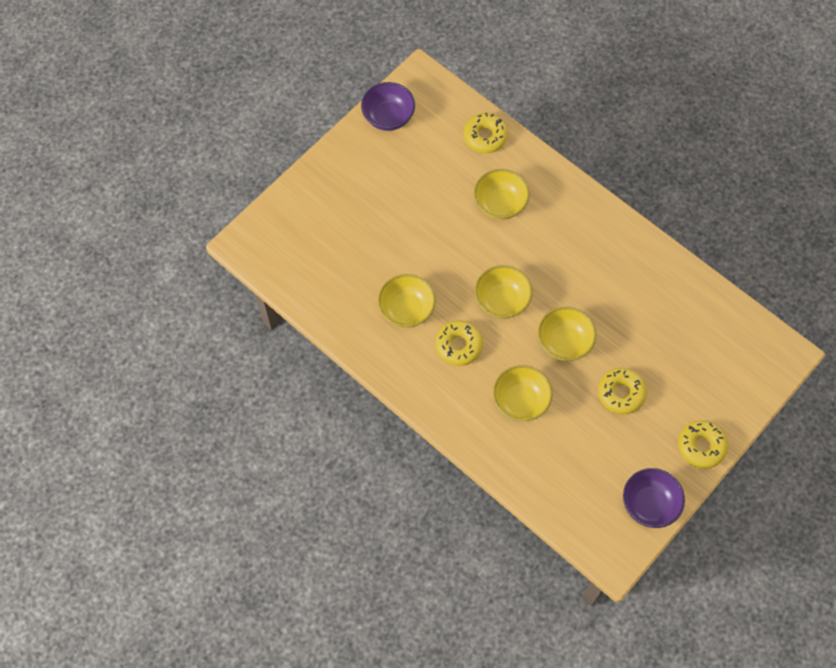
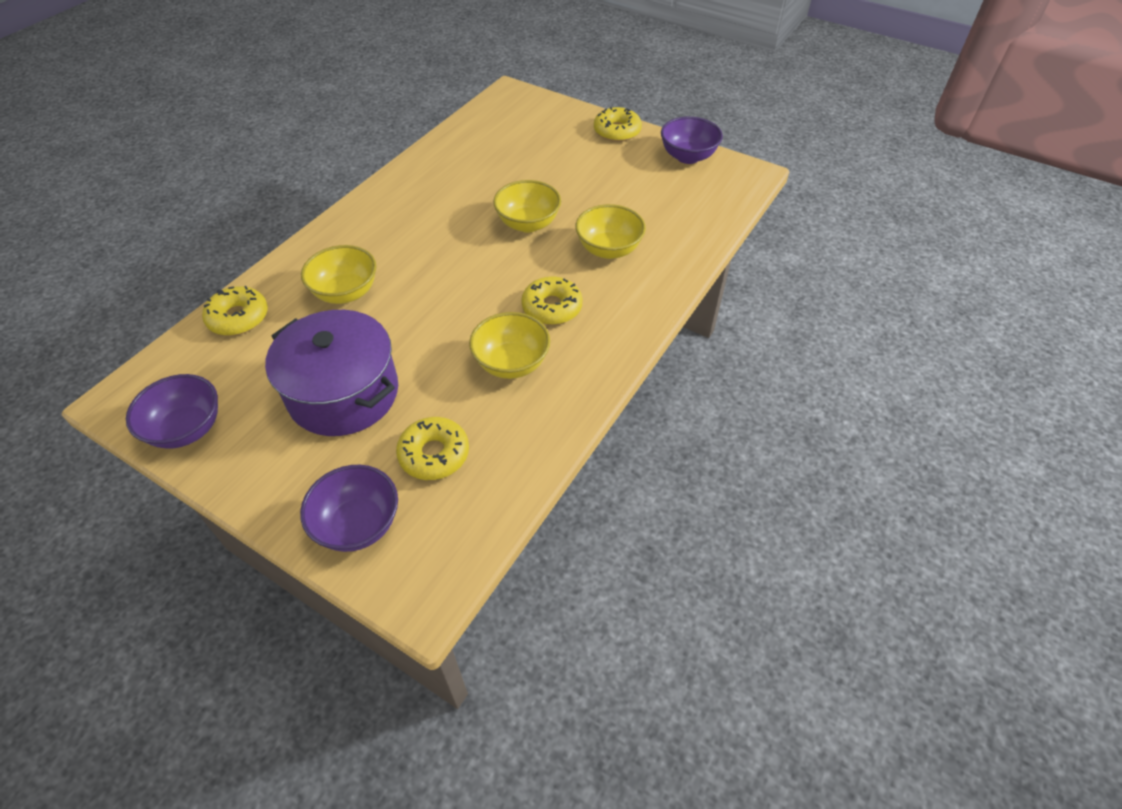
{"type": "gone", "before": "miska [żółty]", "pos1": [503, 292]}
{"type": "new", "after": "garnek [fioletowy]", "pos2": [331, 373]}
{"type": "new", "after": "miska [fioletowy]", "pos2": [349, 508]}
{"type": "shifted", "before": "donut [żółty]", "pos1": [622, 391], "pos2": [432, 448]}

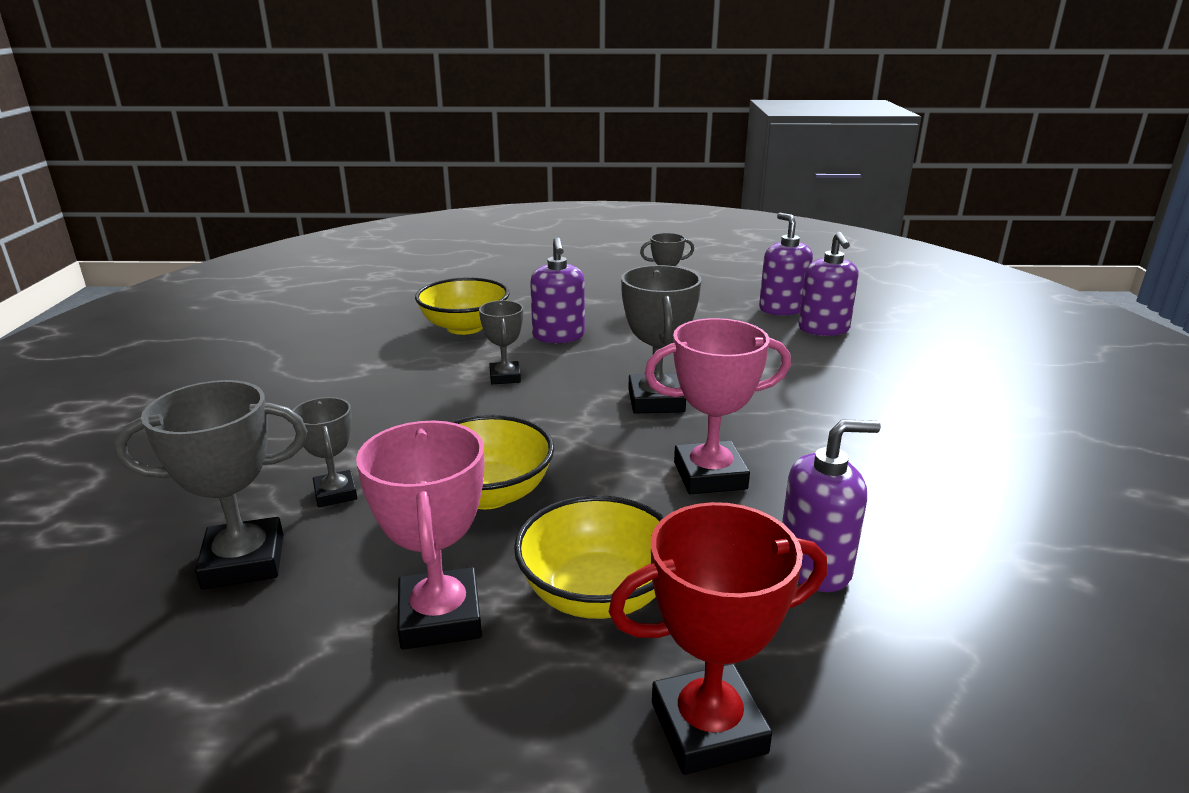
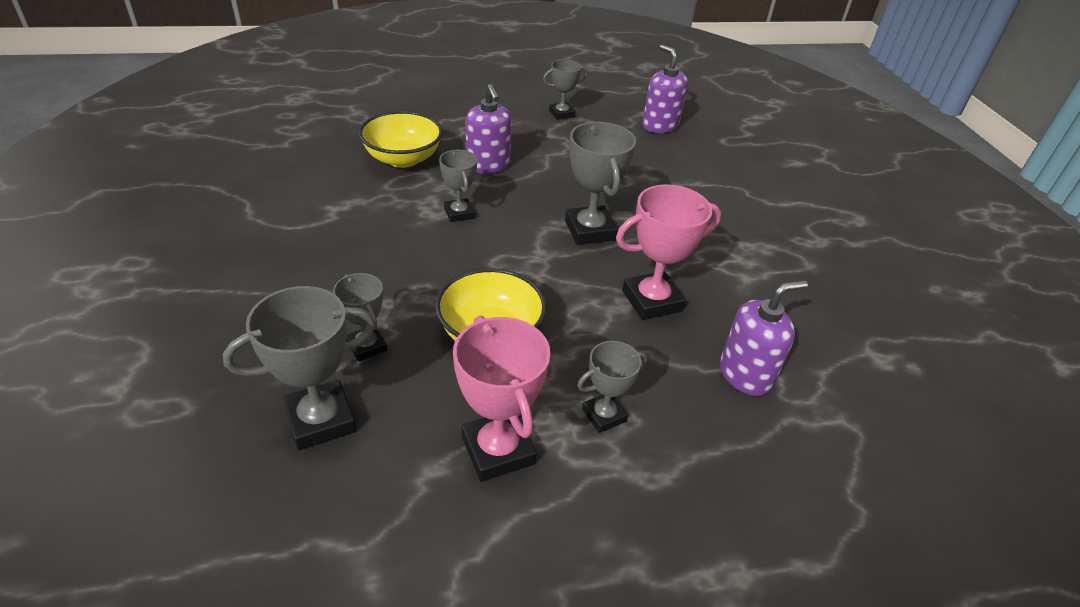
{"type": "gone", "before": "puchar [czerwony]", "pos1": [717, 638]}
{"type": "gone", "before": "dozownik mydła [fioletowy]", "pos1": [828, 284]}
{"type": "swapped", "before": "miska [żółty]", "after": "puchar [szary]", "pos1": [589, 557], "pos2": [612, 387]}

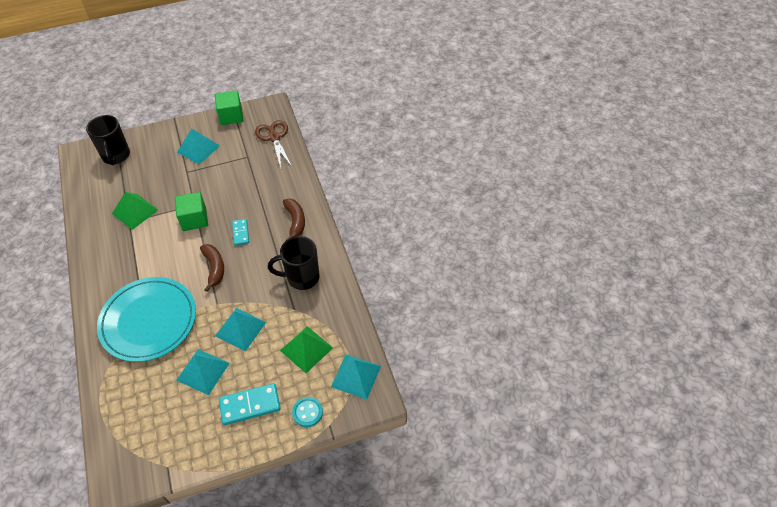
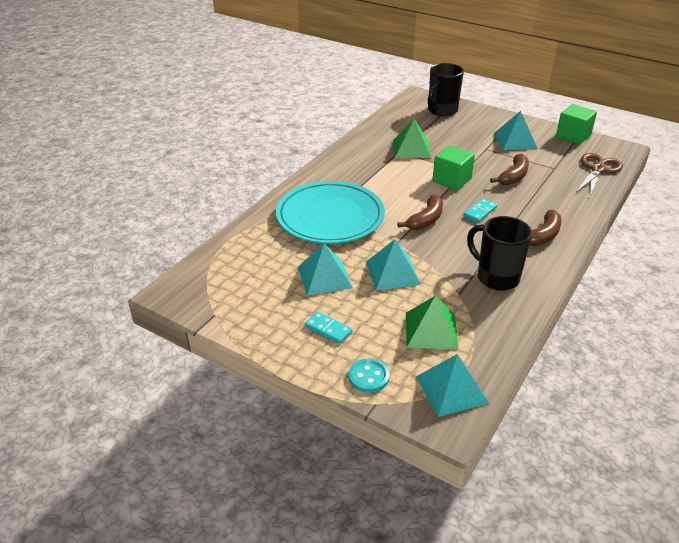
{"type": "new", "after": "banan [brązowy]", "pos2": [509, 169]}
{"type": "scaled", "before": "kostka domina [turkusowy]", "pos1": [250, 404], "pos2": [328, 328], "scale": 0.61}

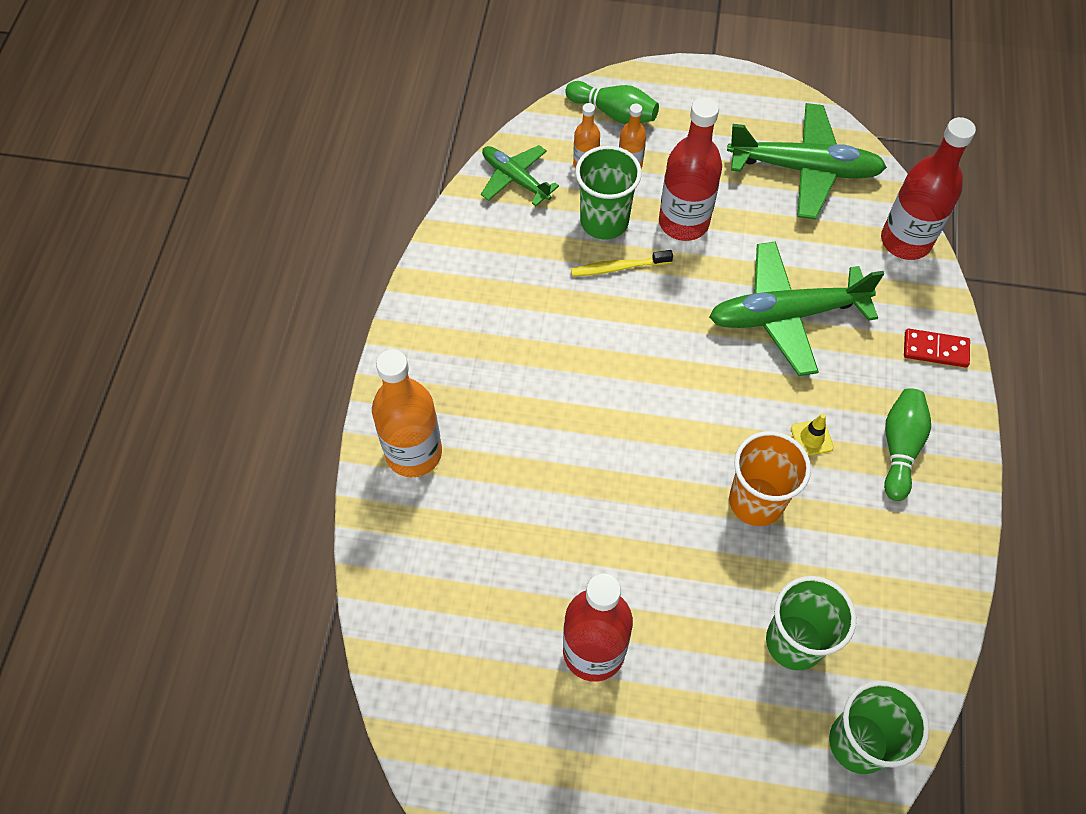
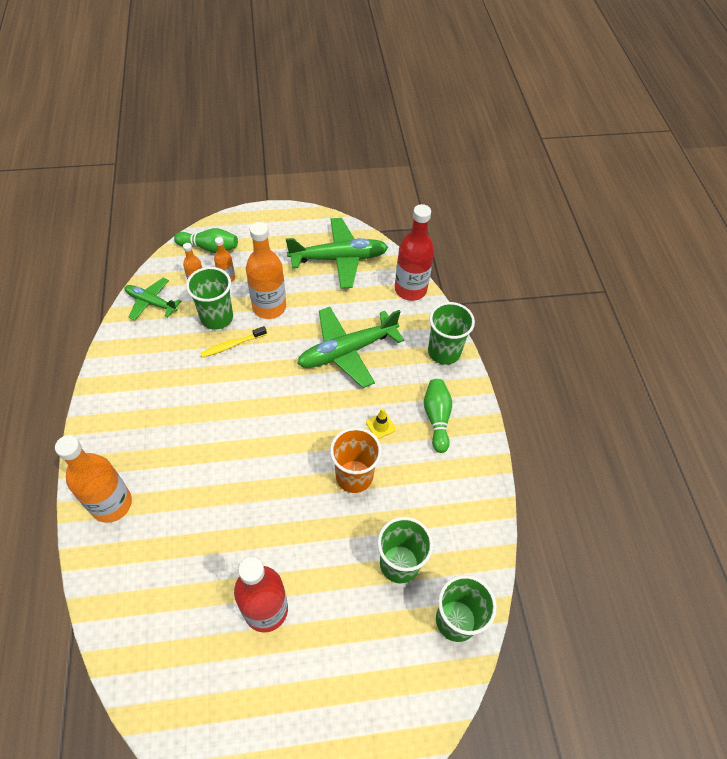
{"type": "swapped", "before": "kostka domina [czerwony]", "after": "szklanka [zielony]", "pos1": [937, 348], "pos2": [451, 333]}
{"type": "repainted", "before": "butelka [czerwony]", "after": "butelka [pomarańczowy]", "pos1": [690, 169], "pos2": [266, 270]}

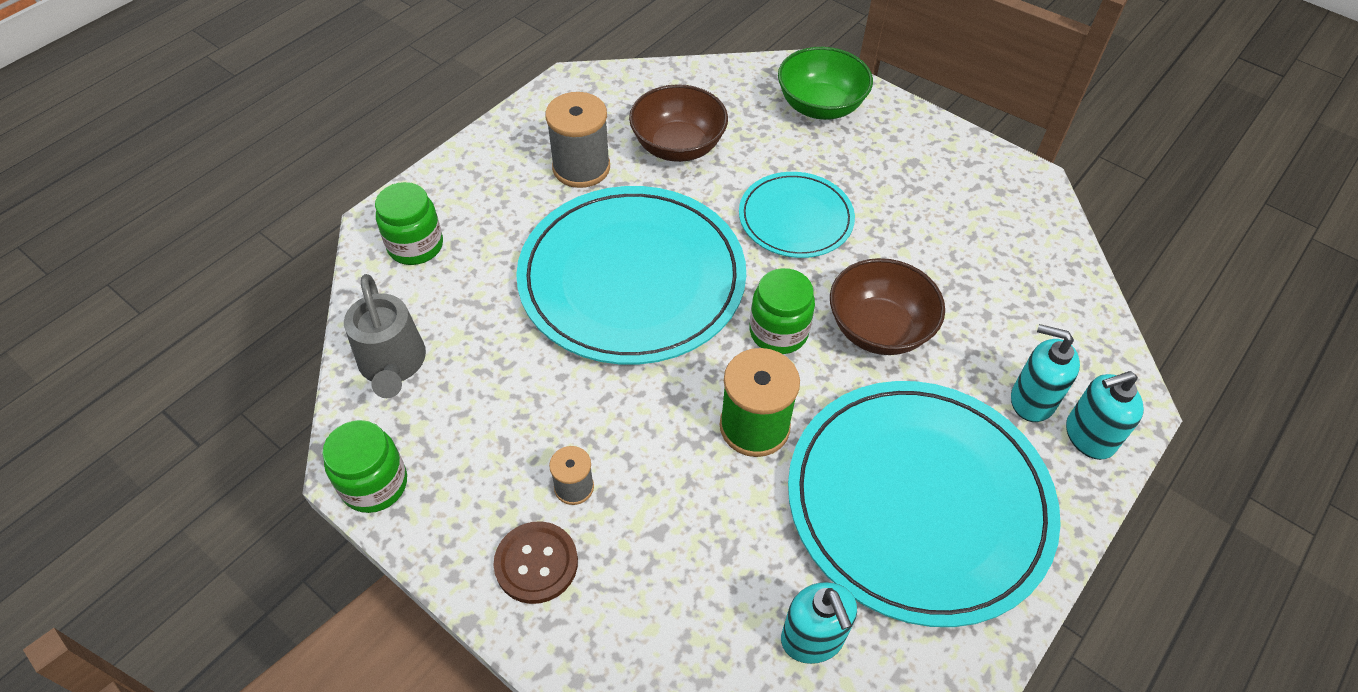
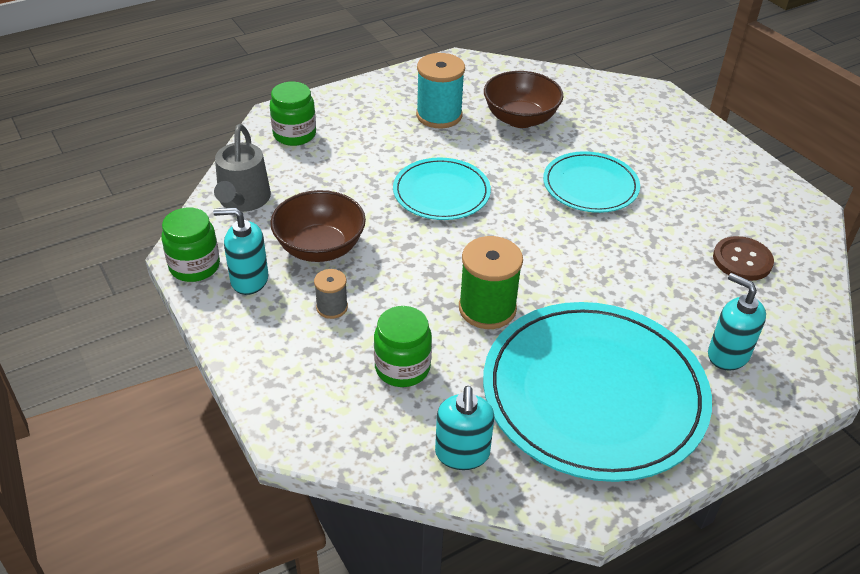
{"type": "gone", "before": "miska [zielony]", "pos1": [825, 83]}
{"type": "shifted", "before": "guzik [brązowy]", "pos1": [536, 563], "pos2": [743, 258]}
{"type": "shifted", "before": "słoik [zielony]", "pos1": [782, 311], "pos2": [403, 346]}
{"type": "shifted", "before": "miska [brązowy]", "pos1": [887, 306], "pos2": [318, 226]}
{"type": "shifted", "before": "dozownik mydła [turkusowy]", "pos1": [1105, 415], "pos2": [241, 251]}
{"type": "repainted", "before": "szpulka [szary]", "after": "szpulka [turkusowy]", "pos1": [577, 140], "pos2": [440, 90]}
{"type": "scaled", "before": "talerz [turkusowy]", "pos1": [631, 275], "pos2": [442, 188], "scale": 0.54}

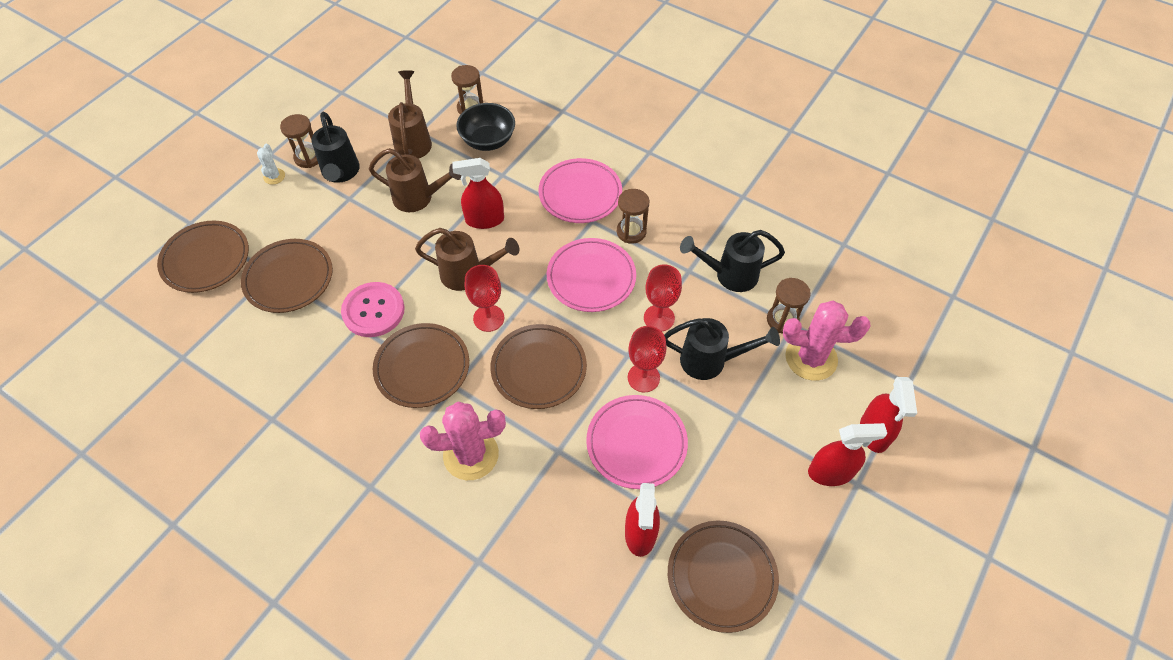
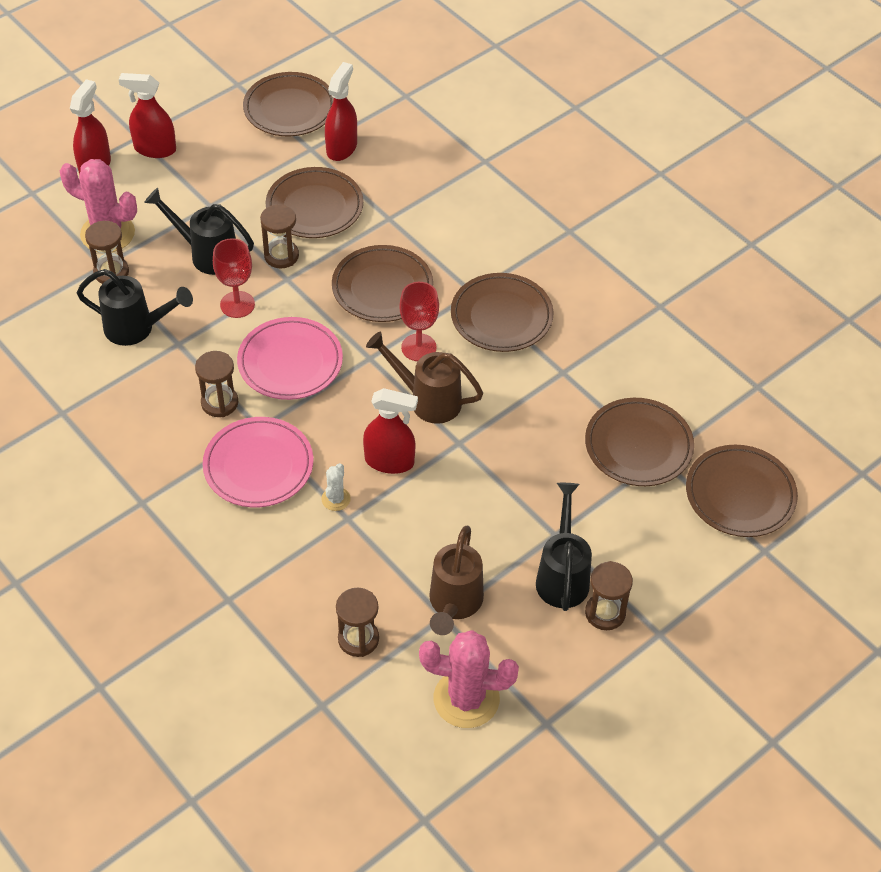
{"type": "gone", "before": "guzik [różowy]", "pos1": [373, 309]}
{"type": "gone", "before": "konewka [brązowy]", "pos1": [415, 180]}
{"type": "gone", "before": "miska [czarny]", "pos1": [485, 127]}
{"type": "shifted", "before": "kaktus [biały]", "pos1": [271, 164], "pos2": [336, 487]}
{"type": "shifted", "before": "kaktus [różowy]", "pos1": [463, 441], "pos2": [469, 679]}
{"type": "swapped", "before": "kielich [czerwony]", "after": "klepsydra [brązowy]", "pos1": [647, 359], "pos2": [279, 236]}
{"type": "repainted", "before": "talerz [różowy]", "after": "talerz [brązowy]", "pos1": [637, 442], "pos2": [314, 202]}

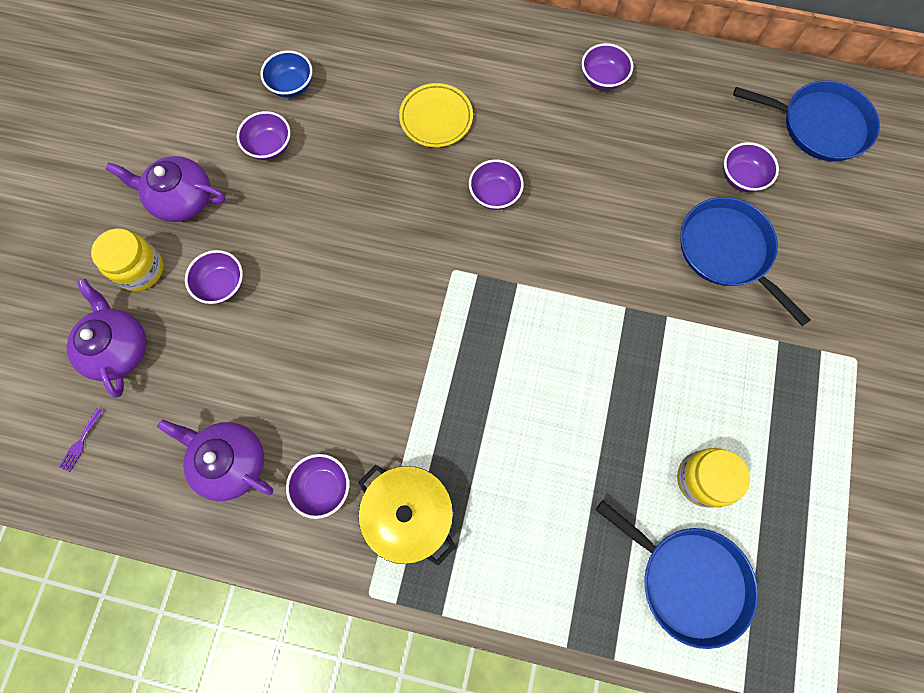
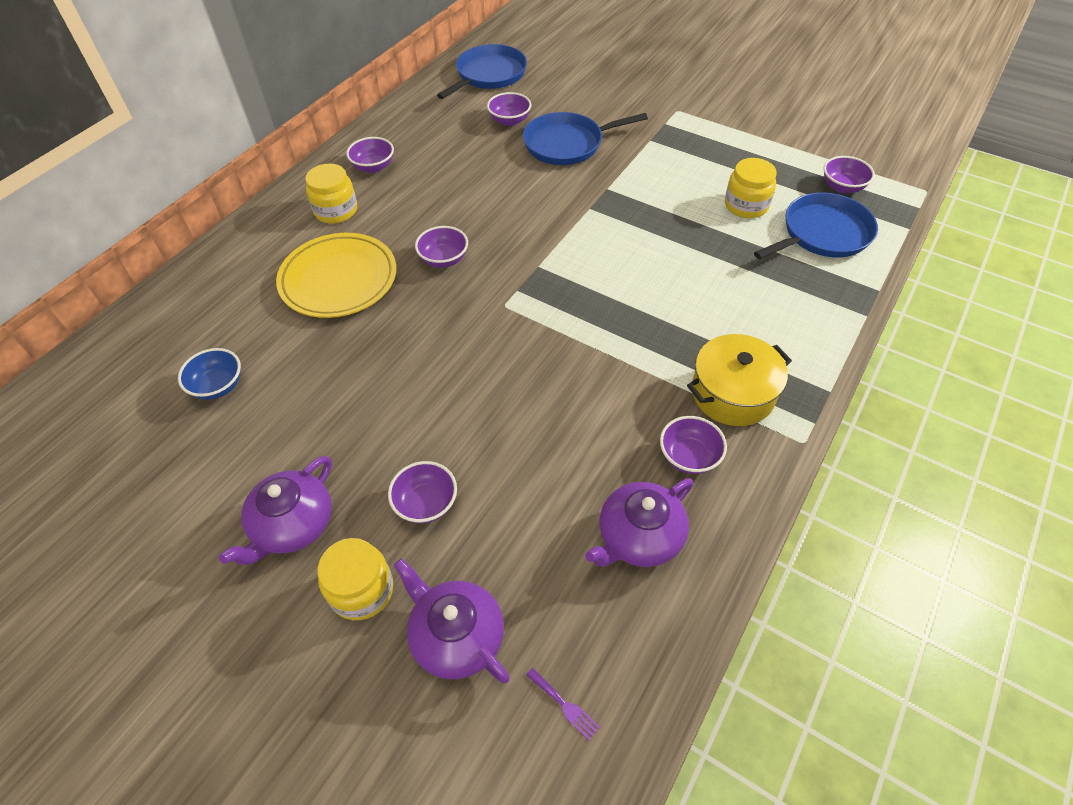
{"type": "new", "after": "słoik [żółty]", "pos2": [331, 194]}
{"type": "shifted", "before": "miska [fioletowy]", "pos1": [264, 135], "pos2": [849, 174]}
{"type": "rotated", "before": "imbryk [fioletowy]", "pos1": [107, 338], "pos2": [452, 620], "turn": 45}
{"type": "scaled", "before": "talerz [żółty]", "pos1": [436, 115], "pos2": [336, 275], "scale": 1.54}

